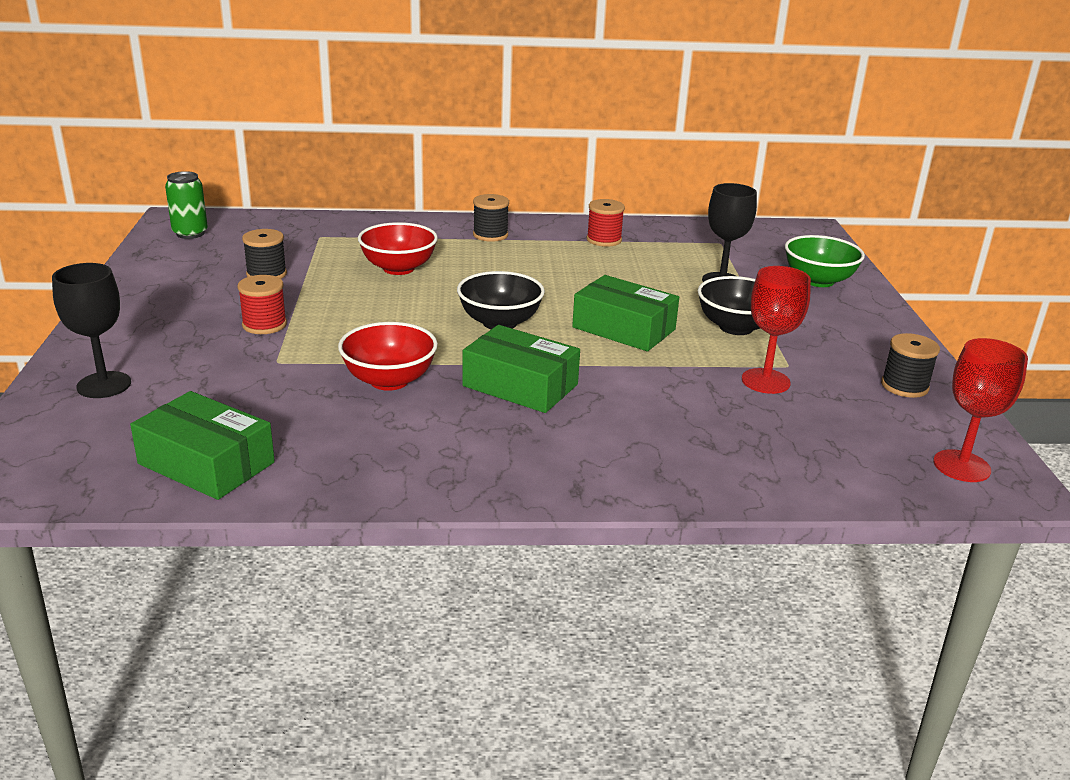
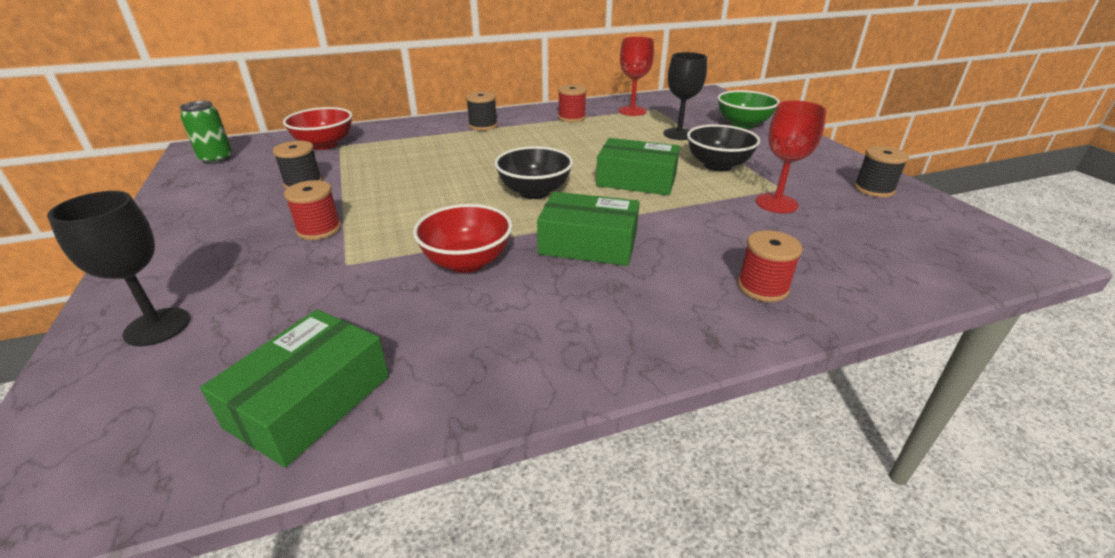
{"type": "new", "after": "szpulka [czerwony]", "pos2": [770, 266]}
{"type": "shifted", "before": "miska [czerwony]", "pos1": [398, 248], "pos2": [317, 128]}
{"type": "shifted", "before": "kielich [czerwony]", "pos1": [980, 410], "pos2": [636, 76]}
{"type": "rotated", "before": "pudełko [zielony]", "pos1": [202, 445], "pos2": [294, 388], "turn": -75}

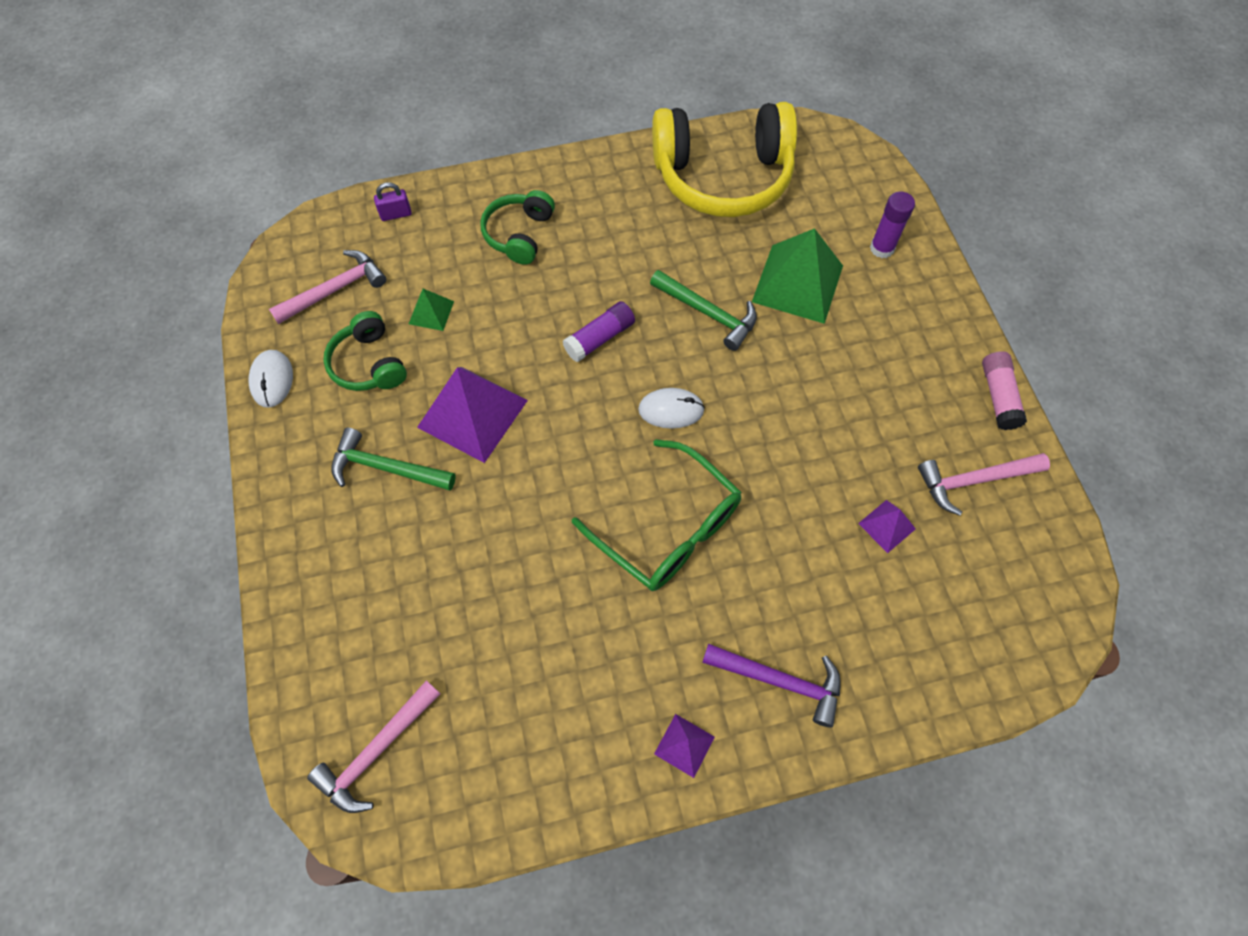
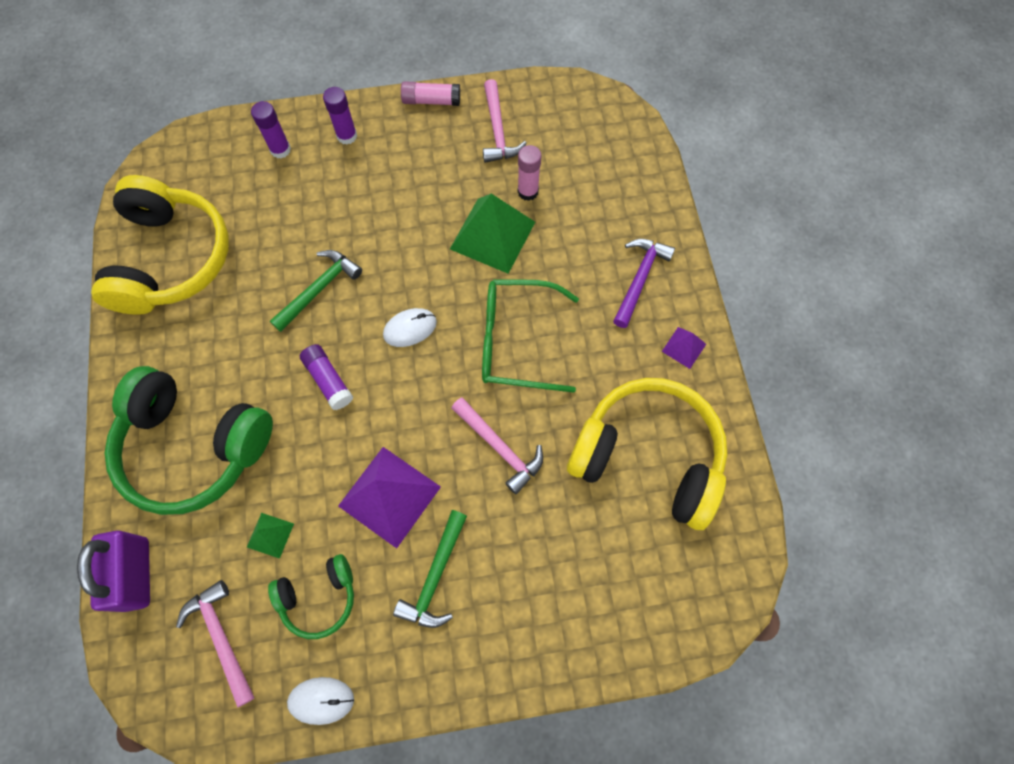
{"type": "new", "after": "klej w sztyfcie [fioletowy]", "pos2": [340, 116]}
{"type": "new", "after": "słuchawki [żółty]", "pos2": [647, 454]}
{"type": "shifted", "before": "młotek [różowy]", "pos1": [373, 746], "pos2": [497, 445]}
{"type": "shifted", "before": "piramida [zielony]", "pos1": [797, 276], "pos2": [492, 234]}
{"type": "swapped", "before": "piramida [fioletowy]", "after": "klej w sztyfcie [różowy]", "pos1": [887, 526], "pos2": [529, 173]}
{"type": "rotated", "before": "okulary [zielony]", "pos1": [657, 515], "pos2": [530, 336], "turn": -135}
{"type": "rotated", "before": "myszka [biały]", "pos1": [671, 408], "pos2": [410, 327], "turn": 60}
{"type": "scaled", "before": "kłódka [fioletowy]", "pos1": [393, 201], "pos2": [113, 571], "scale": 2.12}
{"type": "scaled", "before": "słuchawki [zielony]", "pos1": [517, 227], "pos2": [189, 440], "scale": 1.96}

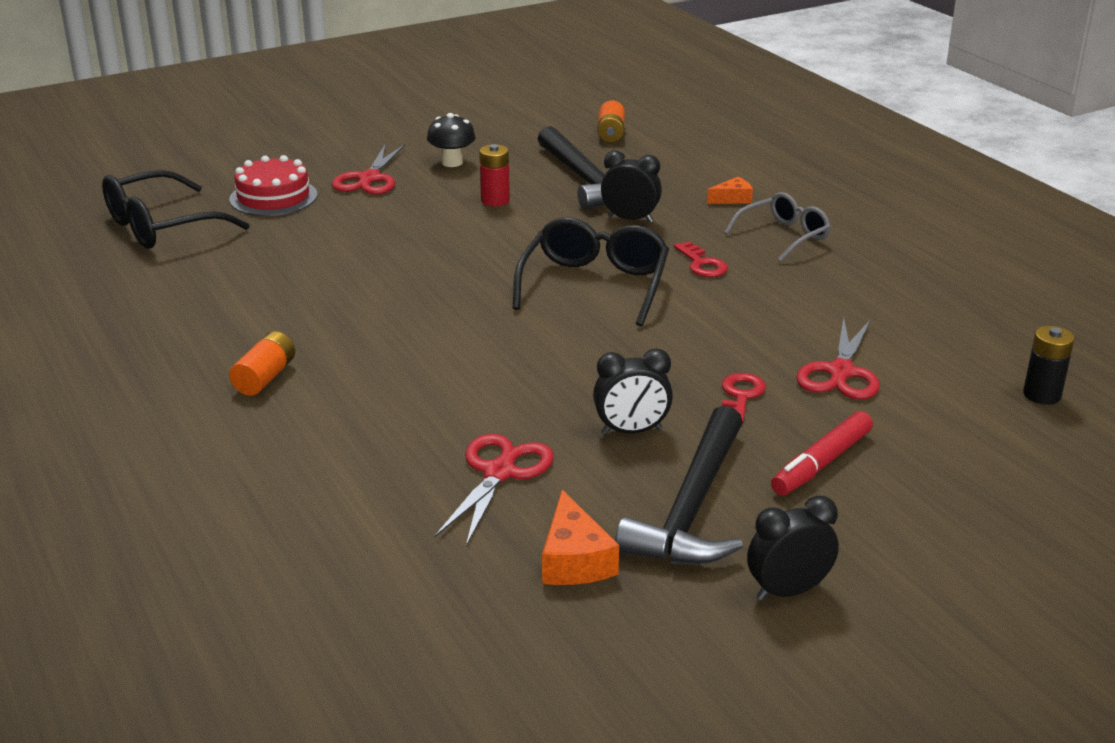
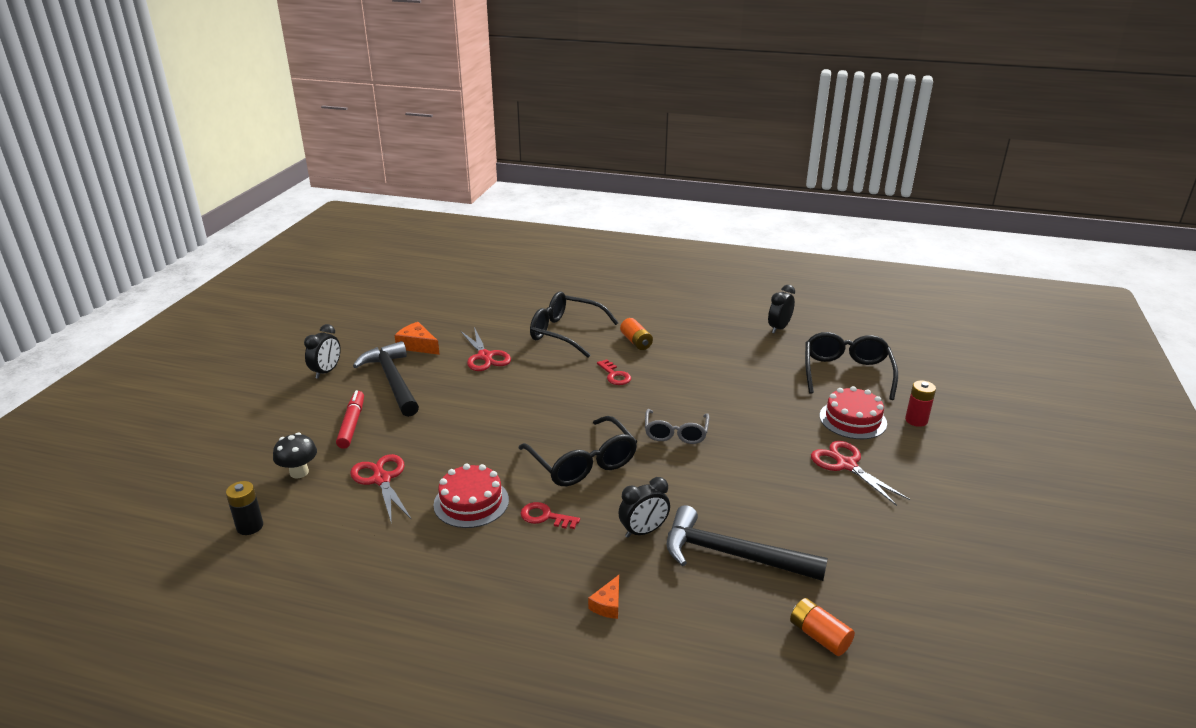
{"type": "new", "after": "tort [czerwony]", "pos2": [471, 496]}
{"type": "new", "after": "okulary [czarny]", "pos2": [574, 325]}
{"type": "shifted", "before": "grzyb [czarny]", "pos1": [451, 140], "pos2": [295, 455]}
{"type": "shifted", "before": "bateria [czerwony]", "pos1": [494, 175], "pos2": [920, 404]}
{"type": "shifted", "before": "budzik [czarny]", "pos1": [633, 391], "pos2": [781, 309]}
{"type": "shifted", "before": "klucz [czerwony]", "pos1": [743, 397], "pos2": [614, 372]}
{"type": "shifted", "before": "okulary [szary]", "pos1": [777, 227], "pos2": [677, 426]}

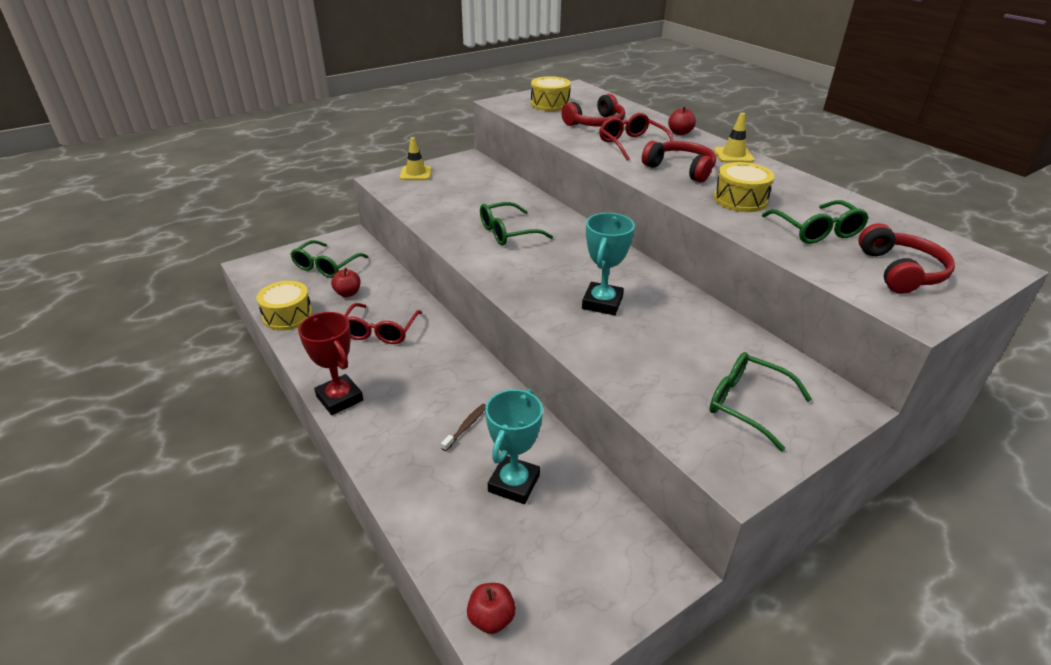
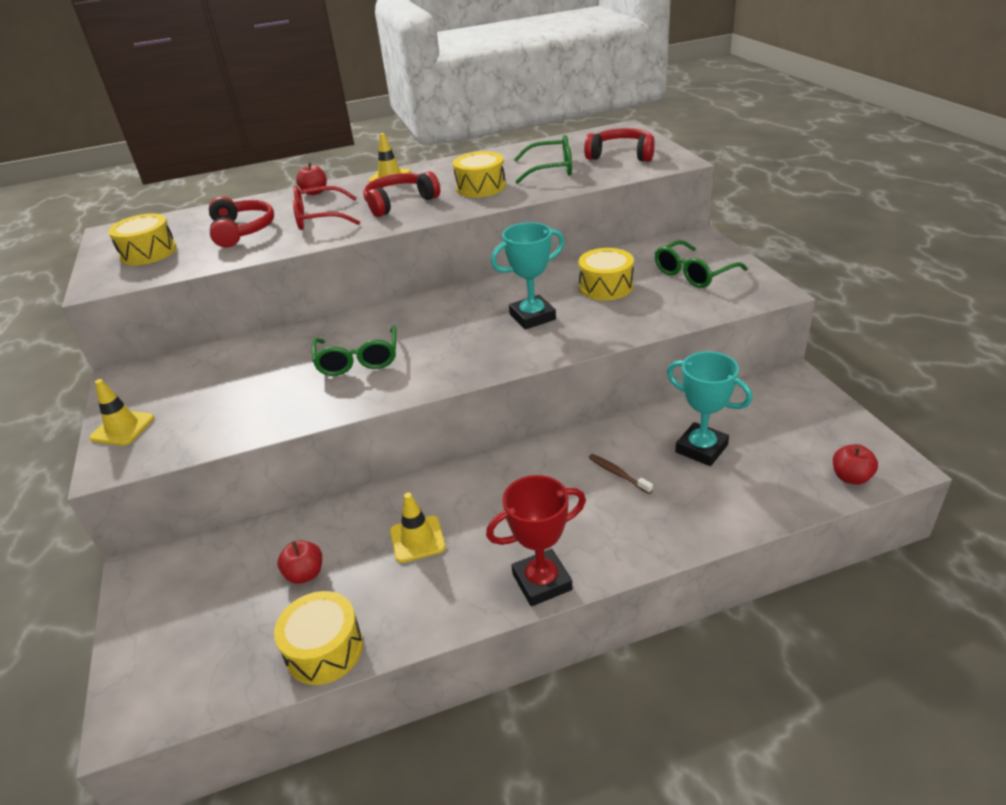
{"type": "gone", "before": "okulary [zielony]", "pos1": [329, 259]}
{"type": "new", "after": "bęben [żółty]", "pos2": [606, 274]}
{"type": "swapped", "before": "okulary [czerwony]", "after": "pachołek [żółty]", "pos1": [383, 323], "pos2": [418, 527]}
{"type": "rotated", "before": "puchar [turkusowy]", "pos1": [608, 264], "pos2": [528, 275], "turn": -60}

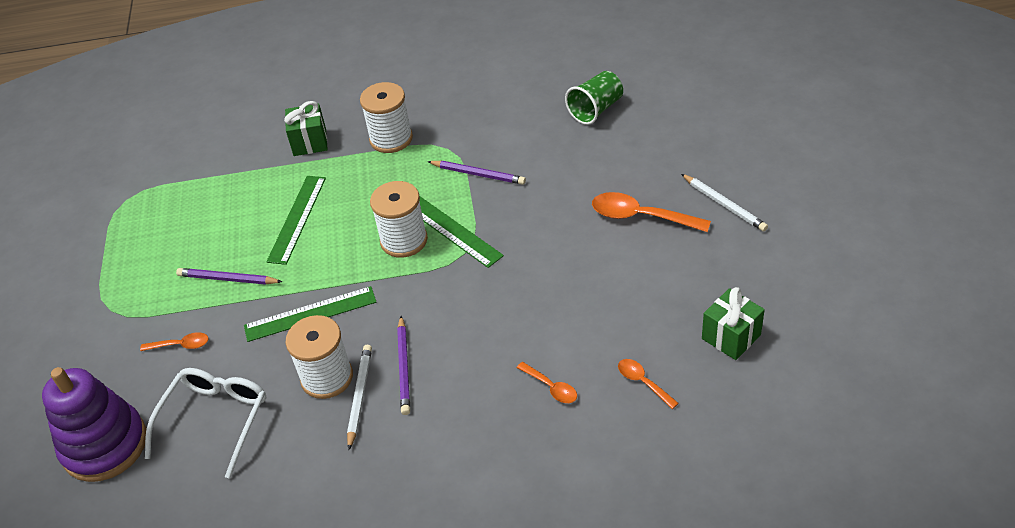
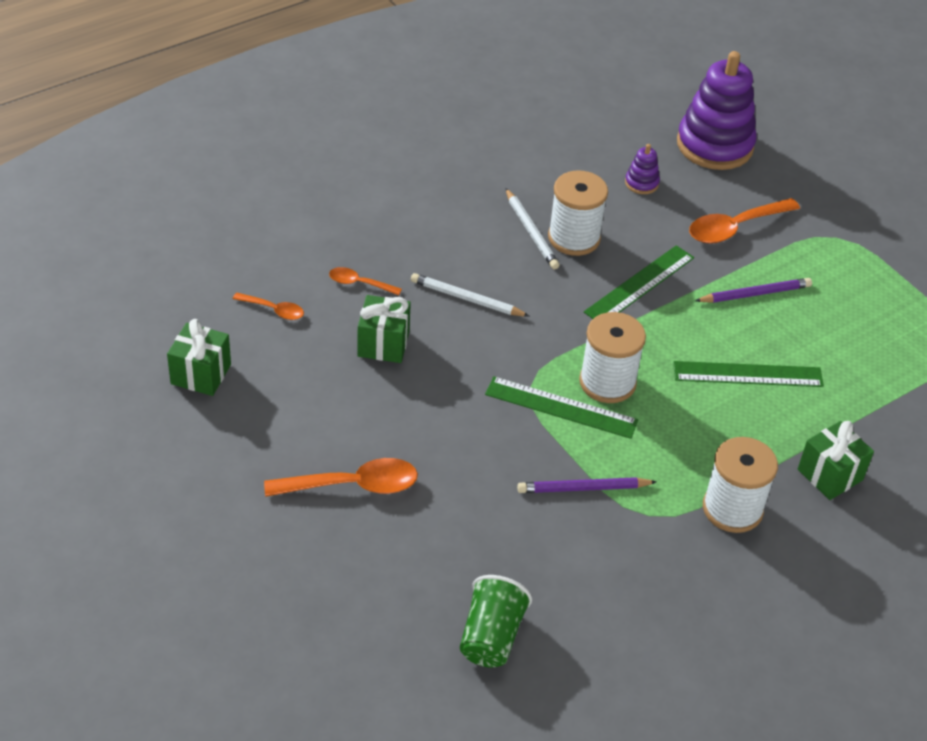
{"type": "gone", "before": "ołówek [fioletowy]", "pos1": [403, 365]}
{"type": "new", "after": "prezent [zielony]", "pos2": [384, 329]}
{"type": "shifted", "before": "ołówek [biały]", "pos1": [724, 202], "pos2": [470, 295]}
{"type": "swapped", "before": "okulary [biały]", "after": "zabawka nakładanka [fioletowy]", "pos1": [205, 423], "pos2": [642, 169]}
{"type": "rotated", "before": "linijka [zielony]", "pos1": [296, 220], "pos2": [748, 374], "turn": -75}
{"type": "scaled", "before": "łyżka [pomarańczowy]", "pos1": [174, 341], "pos2": [744, 221], "scale": 1.82}

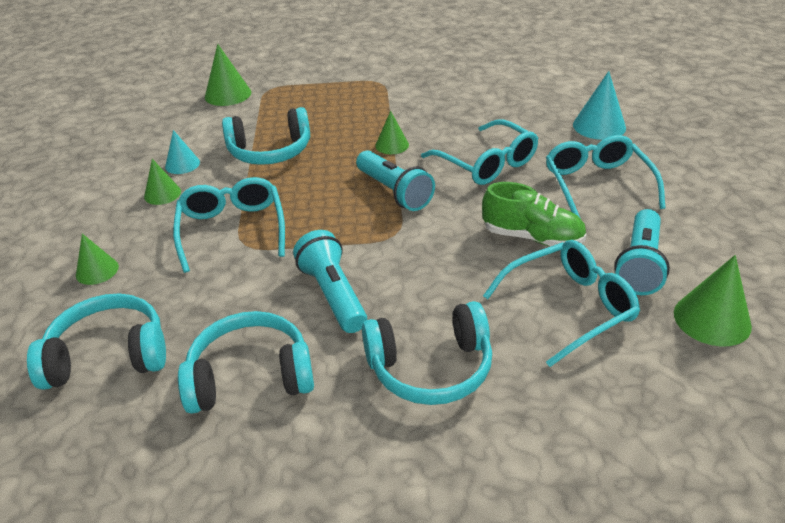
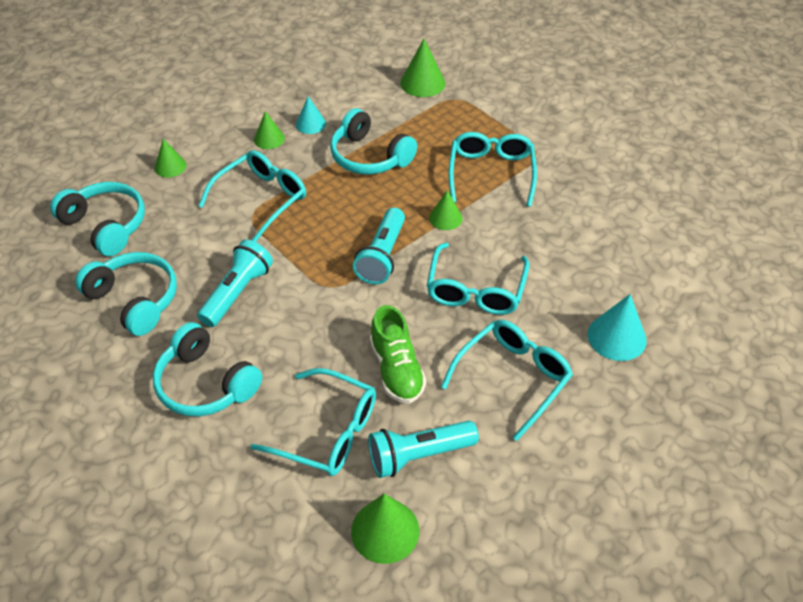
{"type": "new", "after": "okulary [turkusowy]", "pos2": [492, 169]}

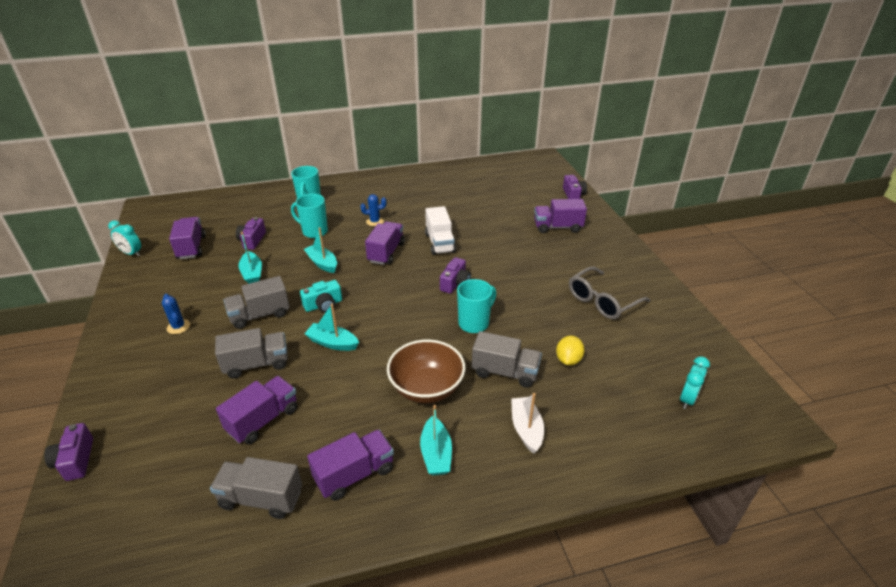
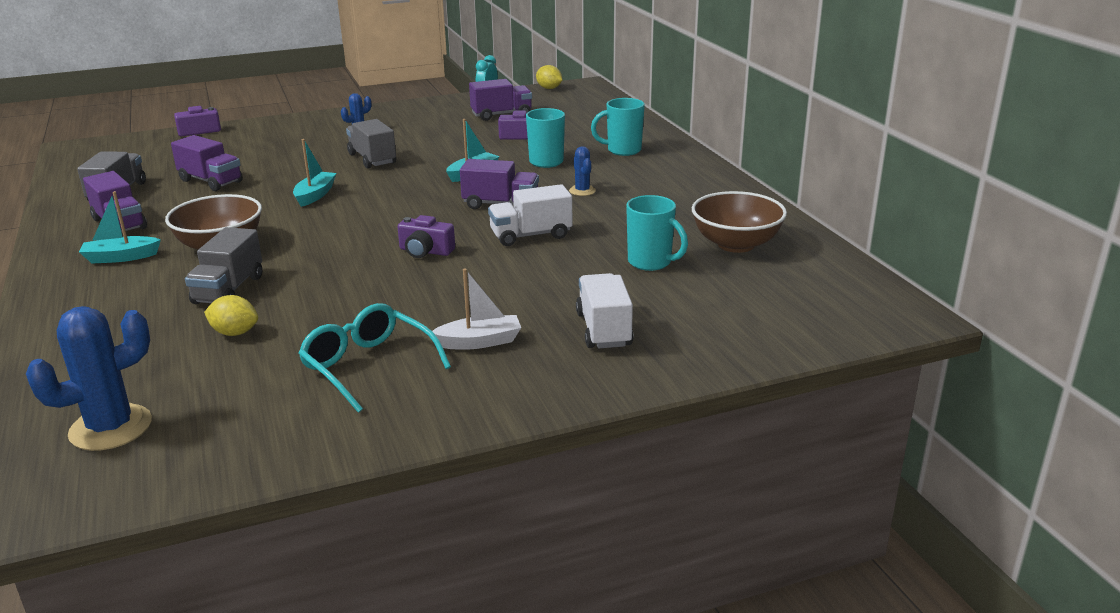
{"type": "gone", "before": "ciężarówka [szary]", "pos1": [251, 353]}
{"type": "gone", "before": "łódka [turkusowy]", "pos1": [250, 258]}
{"type": "gone", "before": "aparat fotograficzny [turkusowy]", "pos1": [321, 296]}
{"type": "gone", "before": "aparat fotograficzny [fioletowy]", "pos1": [575, 187]}
{"type": "new", "after": "cytryna [żółty]", "pos2": [549, 77]}
{"type": "new", "after": "miska [brązowy]", "pos2": [739, 222]}
{"type": "shifted", "before": "kubek [turkusowy]", "pos1": [476, 306], "pos2": [657, 233]}
{"type": "shifted", "before": "łódka [biały]", "pos1": [527, 423], "pos2": [476, 309]}
{"type": "swapped", "before": "budzik [turkusowy]", "after": "kaktus [niebieski]", "pos1": [695, 382], "pos2": [89, 378]}
{"type": "repainted", "before": "ciężarówka [fioletowy]", "after": "ciężarówka [biały]", "pos1": [560, 216], "pos2": [604, 310]}
{"type": "repainted", "before": "okulary [szary]", "after": "okulary [turkusowy]", "pos1": [610, 293], "pos2": [374, 358]}

